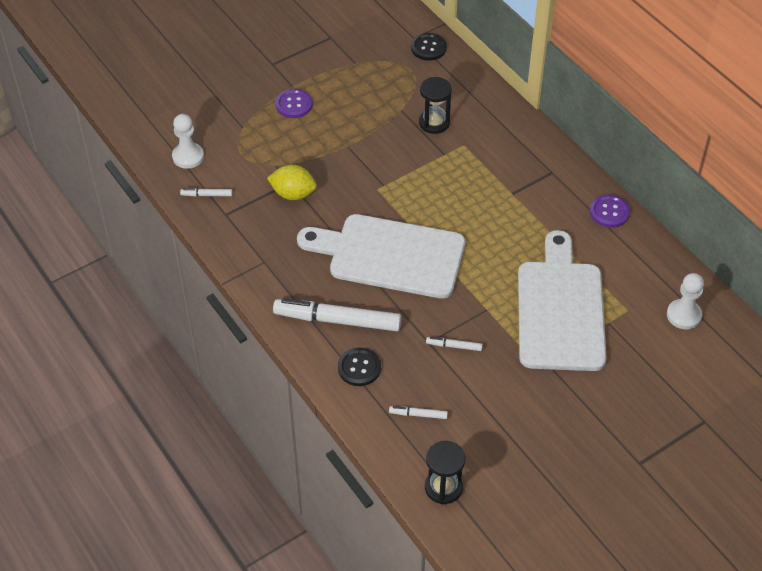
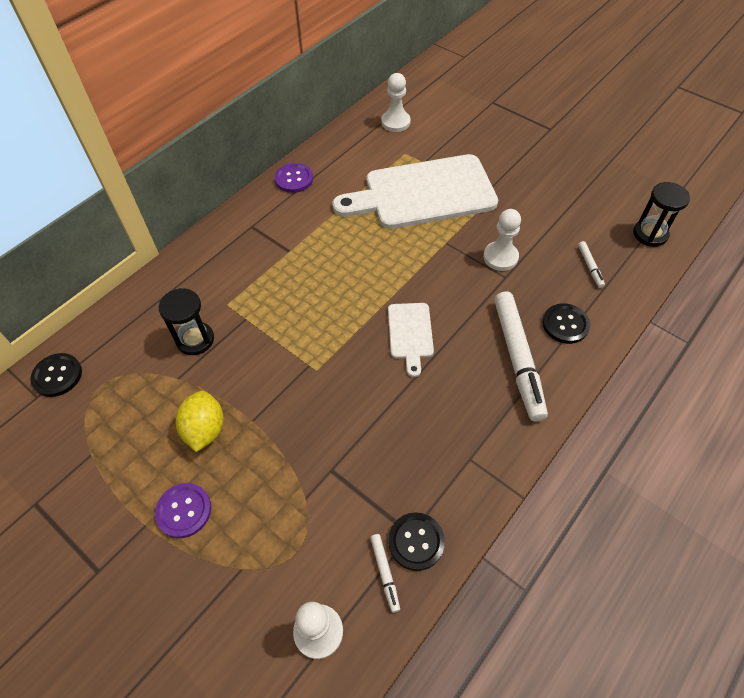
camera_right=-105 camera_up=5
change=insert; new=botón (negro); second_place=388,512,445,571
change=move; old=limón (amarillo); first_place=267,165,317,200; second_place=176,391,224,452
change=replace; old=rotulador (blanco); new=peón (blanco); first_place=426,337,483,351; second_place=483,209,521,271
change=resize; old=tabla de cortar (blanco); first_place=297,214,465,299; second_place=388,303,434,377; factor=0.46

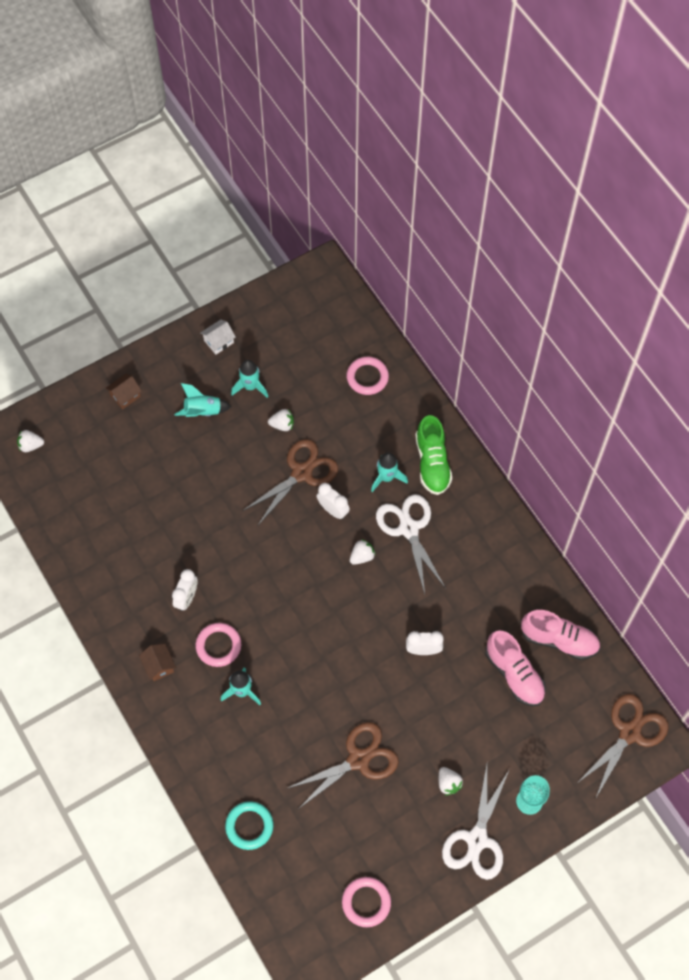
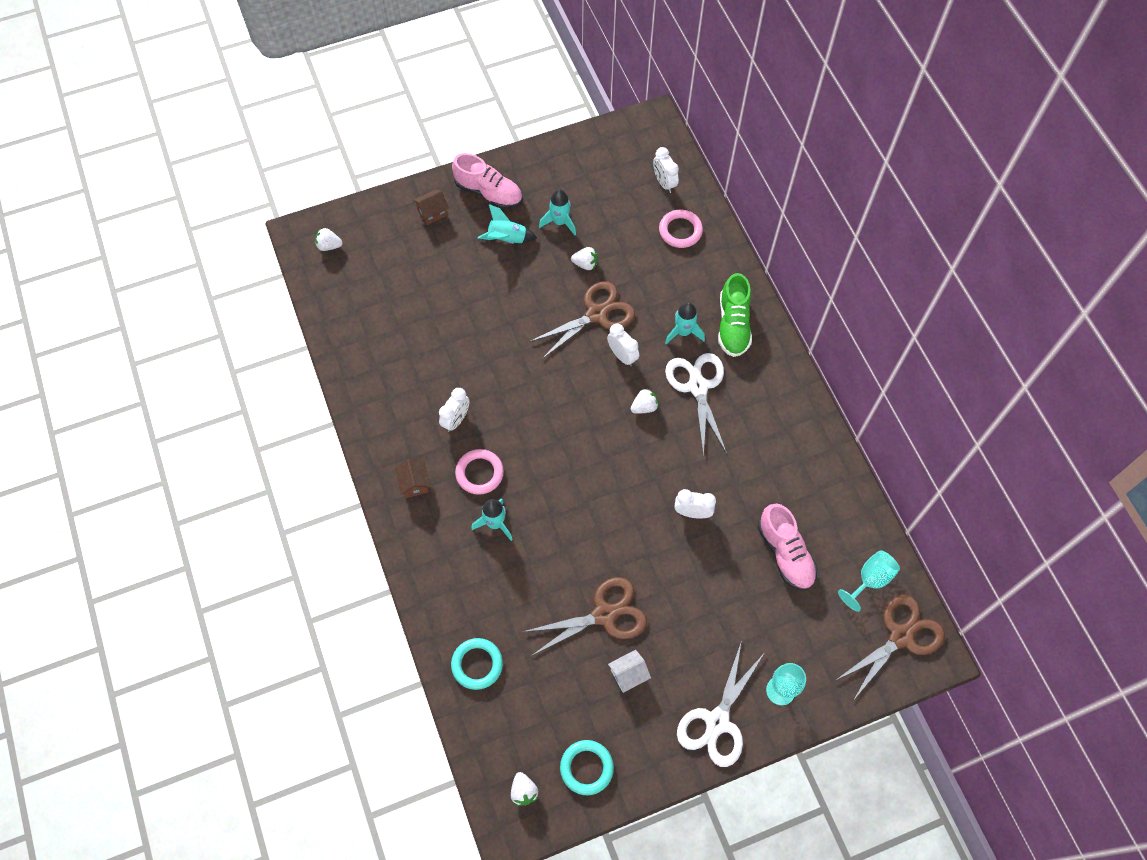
camera_right=10 camera_up=0
change=insert; new=despertador (blanco); second_place=653,147,679,193
change=insert; new=copa (turquesa); second_place=838,550,900,612
change=move; old=casa (blanco); first_place=200,319,236,355; second_place=608,650,651,693
change=move; old=fresa (blanco); first_place=439,767,463,795; second_place=511,772,538,806
change=move; old=zapato (rosa); first_place=521,610,600,660; second_place=452,153,523,209
change=recolor; old=anillo (rosa); new=anillo (turquesa); first_place=342,877,391,927; second_place=560,740,614,795

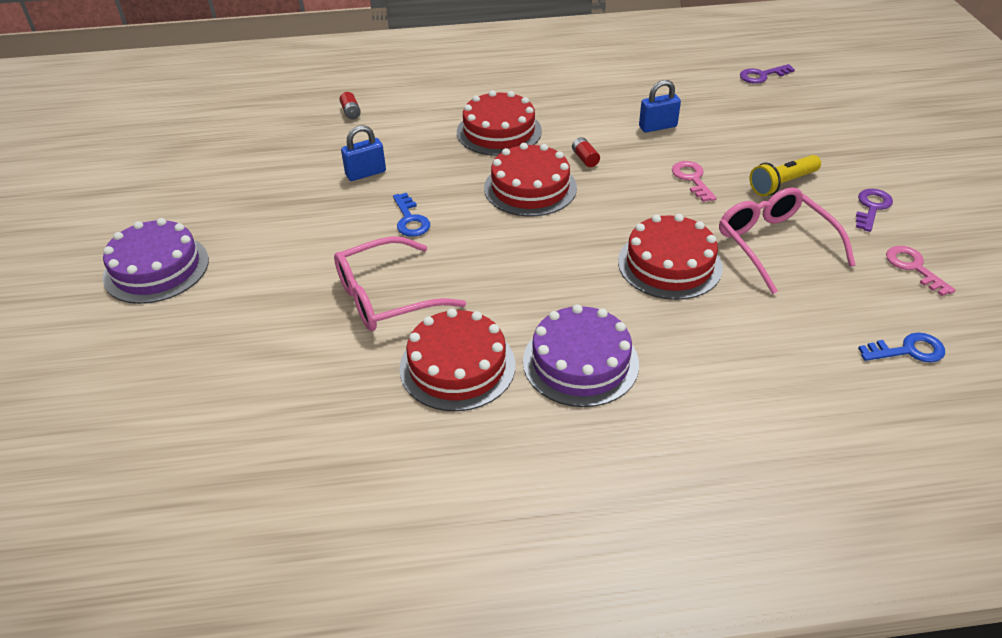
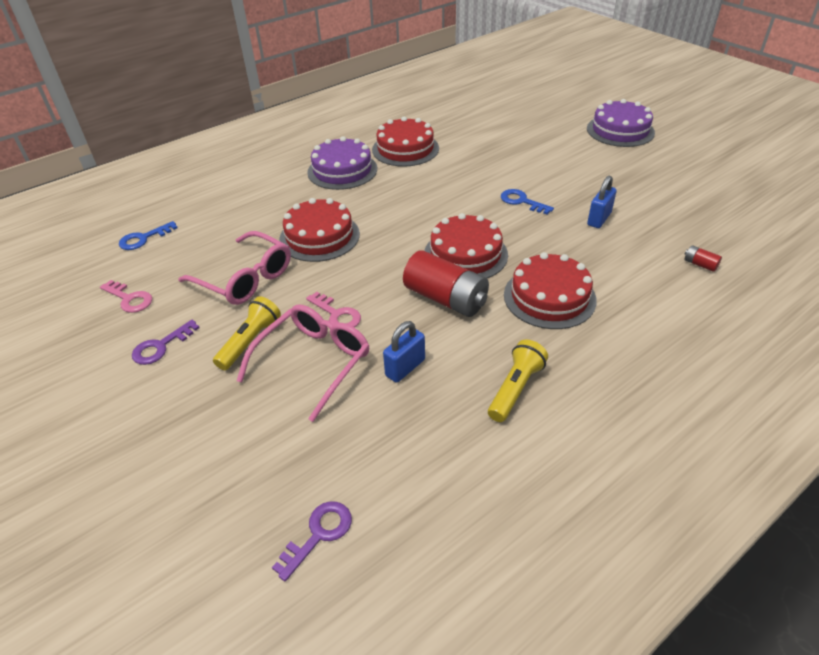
camera_right=150 camera_up=0
change=insert; new=lámpara de mano (amarillo); second_place=488,340,548,422
change=move; old=gafas (rosa); first_place=334,236,466,331; second_place=237,305,369,422
change=rotate; old=llave (morado); first_place=856,189,893,232; second_place=132,320,200,365; degrees=45
change=resize; old=pila (rojo); first_place=572,137,600,167; second_place=403,250,489,317; factor=2.41

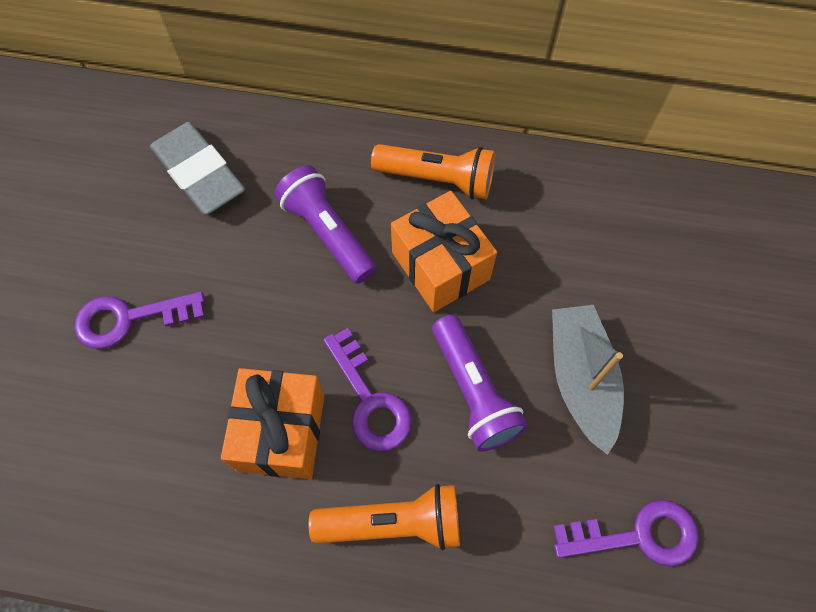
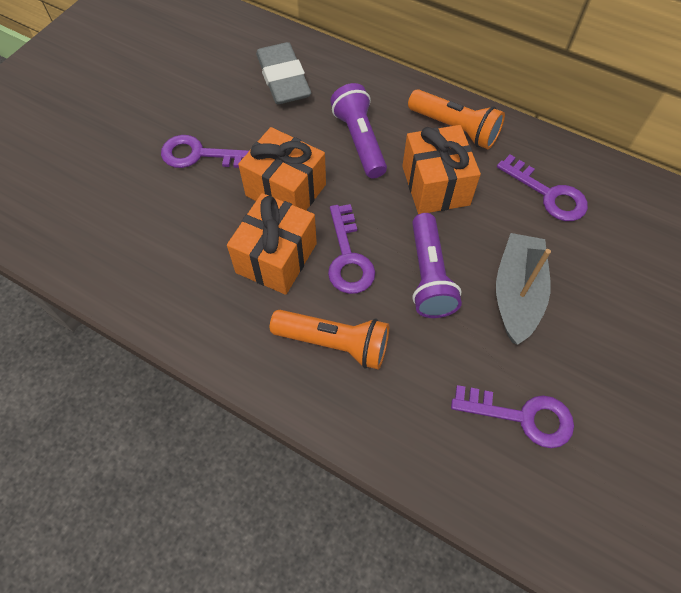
camera_right=20 camera_up=-5
change=insert; new=regalo (naranja); second_place=238,127,326,210
change=insert; new=llave (morado); second_place=497,154,588,221

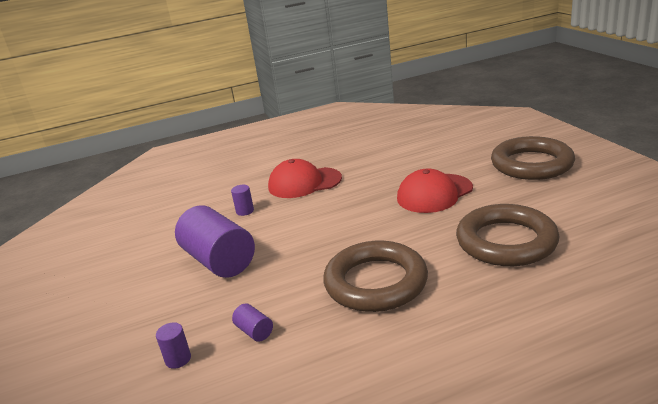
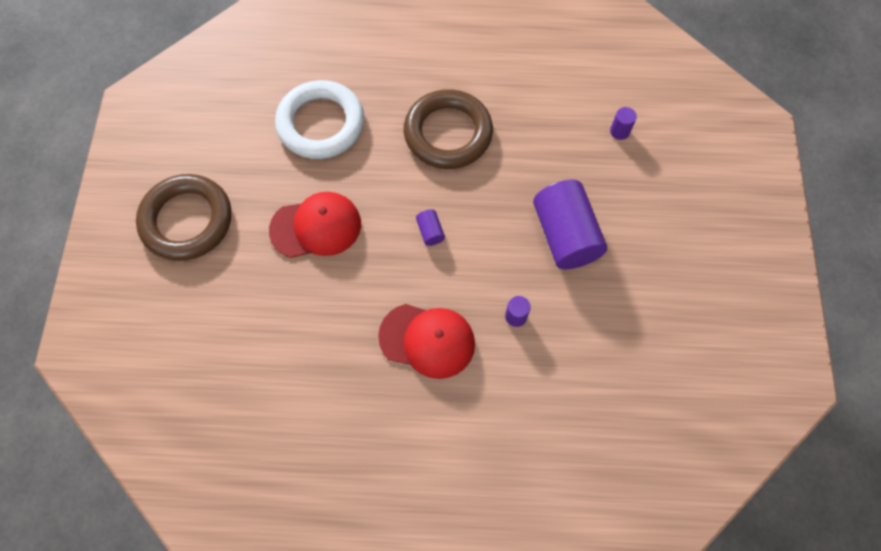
camera_right=-160 camera_up=40
change=move; old=cilindro (morado); first_place=232,303,273,342; second_place=416,209,445,246
change=recolor; old=anillo (marrón); new=anillo (blanco); first_place=456,204,560,266; second_place=275,80,364,159

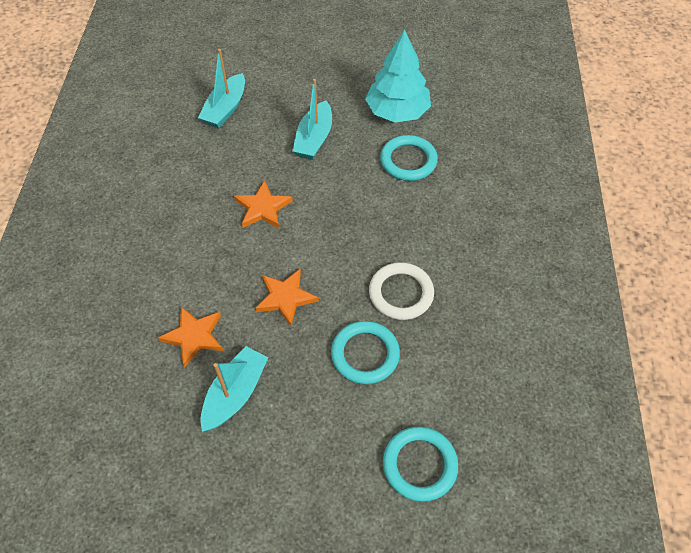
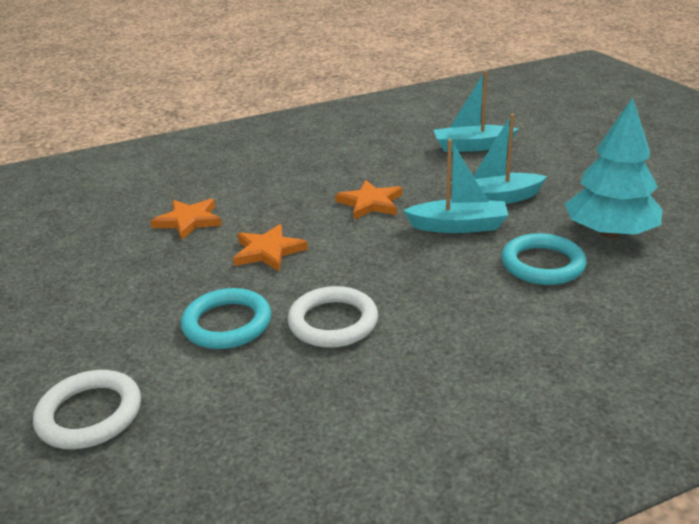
camera_right=65 camera_up=-25
change=move; old=barco (turquesa); first_place=200,346,268,432; second_place=403,139,509,233
change=recolor; old=anillo (turquesa); new=anillo (blanco); first_place=383,427,458,502; second_place=33,370,141,449

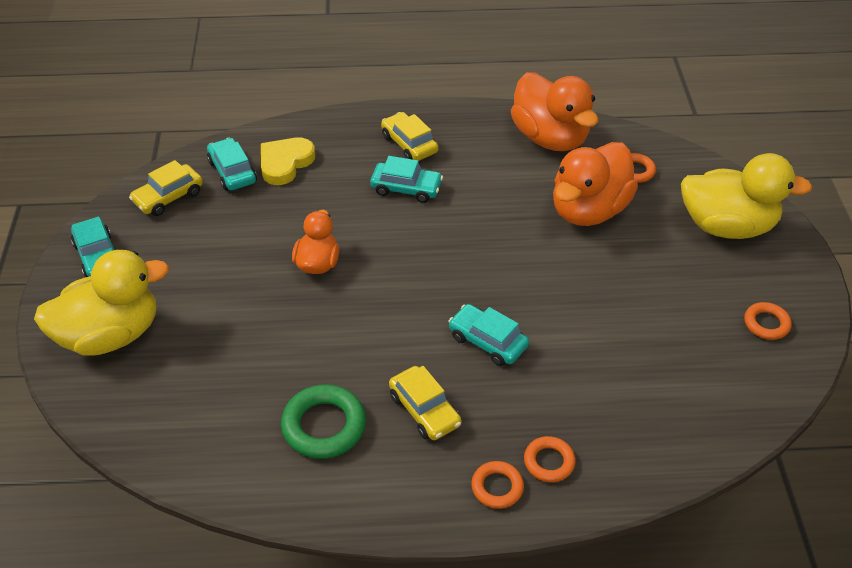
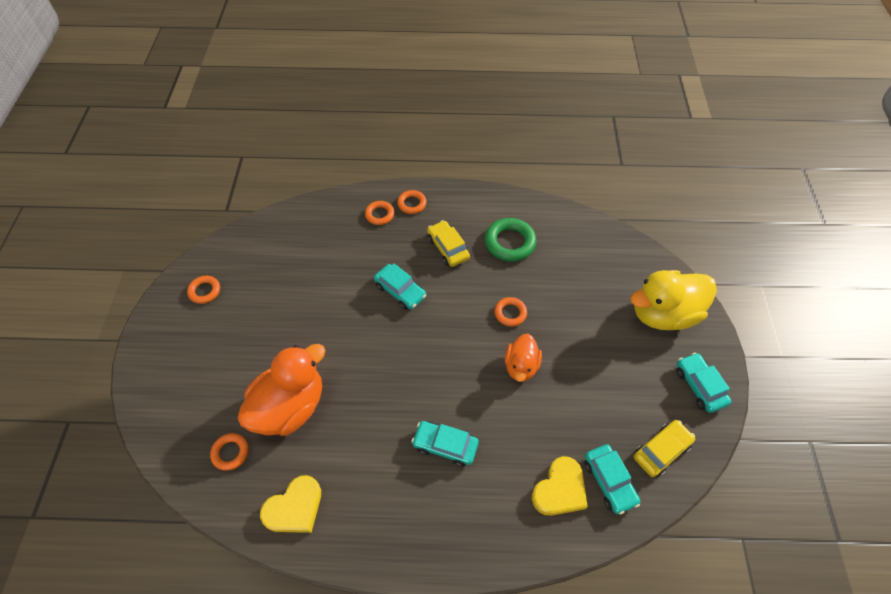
camera_right=-175 camera_up=10
change=delete; old=coche (amarillo); first_place=381,112,438,161
change=delete; old=pato (amarillo); first_place=681,153,812,239
change=insert; new=anillo (naranja); second_place=494,297,527,327
change=replace; old=pato (naranja); new=corazón (amarillo); first_place=511,72,598,151; second_place=260,475,321,533

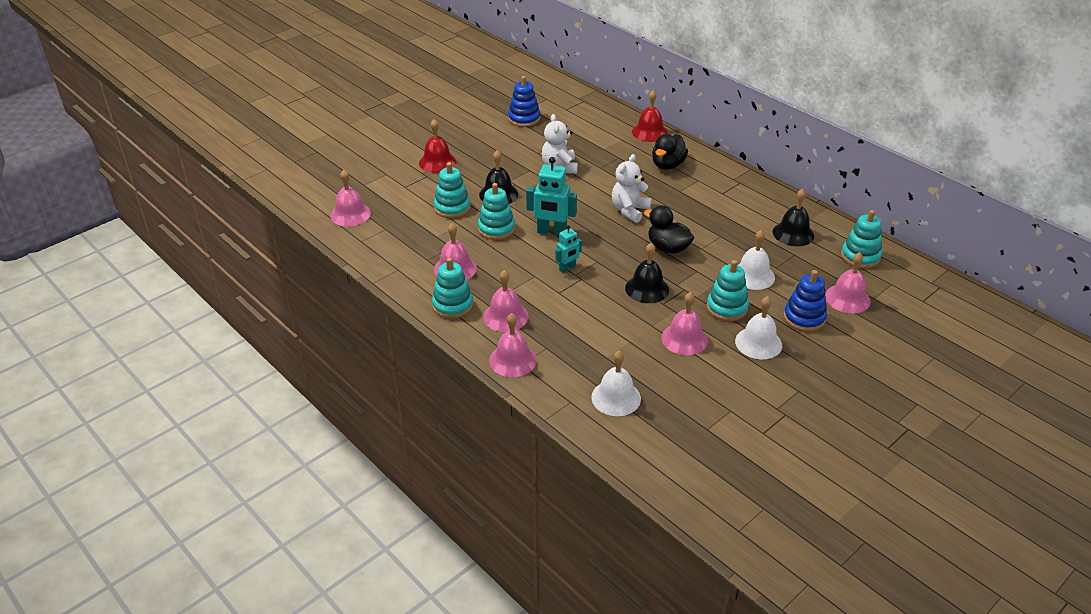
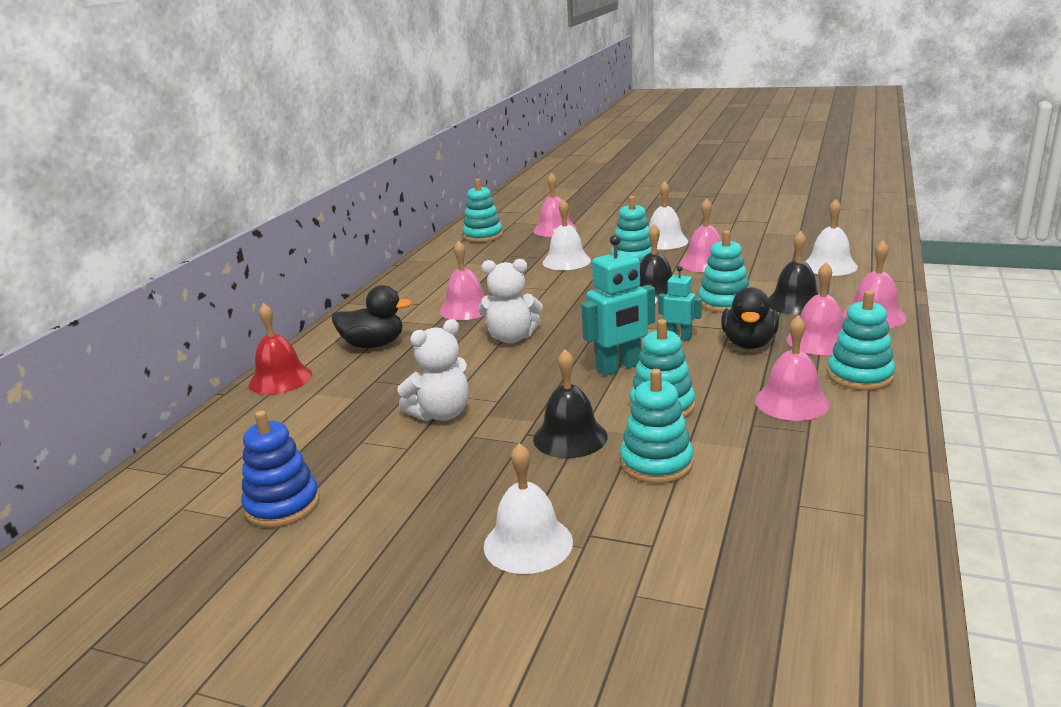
camera_right=-115 camera_up=-15
change=delete; old=juguete apilable (azul); first_place=784,270,827,332
change=insert; new=juguete apilable (turquesa); second_place=698,230,749,313
change=move; old=campana (rosa); first_place=330,170,371,226; second_place=439,240,484,320
change=move; old=pato (negro); first_place=644,205,694,254; second_place=721,287,779,349
change=move; old=campana (negro); first_place=773,189,814,246; second_place=768,230,818,315
change=recolor; old=campana (rojo); new=campana (blanco); first_place=419,119,456,173; second_place=484,443,573,574
change=rotate; old=robot (turquesa); first_place=526,157,577,236; second_place=581,235,655,376; degrees=75

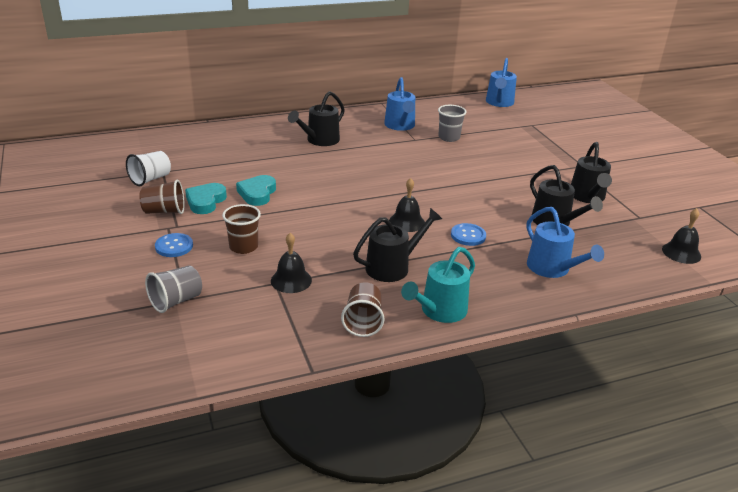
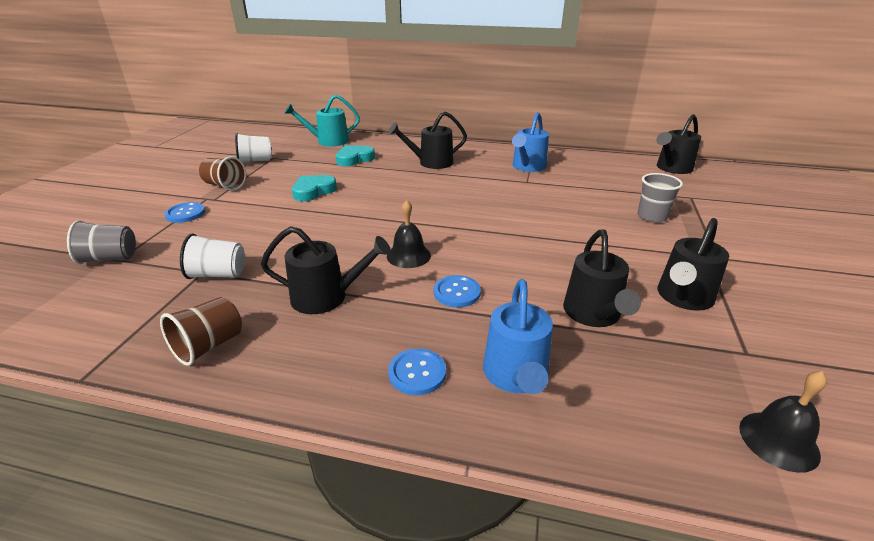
camera_right=35 camera_up=0
change=delete; old=vaso (marrón); first_place=222,204,261,254
change=insert; new=botón (azul); second_place=388,348,446,395
change=move; old=corazón (turquesa); first_place=185,183,227,214; second_place=336,145,375,166
change=move; old=regadera (turquesa); first_place=401,247,475,323; second_place=284,94,360,147
change=move; old=vaso (gris); first_place=438,105,467,142; second_place=638,173,683,223
change=replace; old=campana (negro); new=vaso (blanco); first_place=271,233,312,293; second_place=180,234,245,279
change=recolor; old=regadera (azul); new=regadera (negro); first_place=486,58,517,107; second_place=656,114,701,174

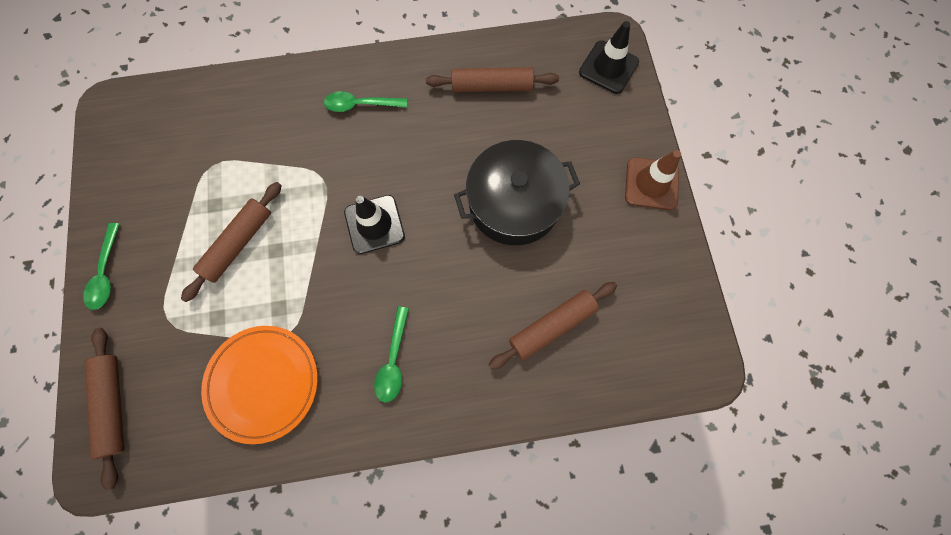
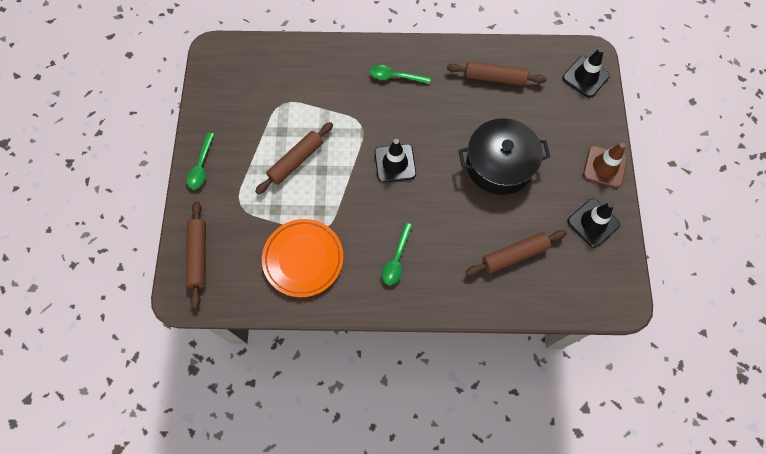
camera_right=10 camera_up=-5
change=insert; new=cono de tráfico (negro); second_place=567,199,620,248

